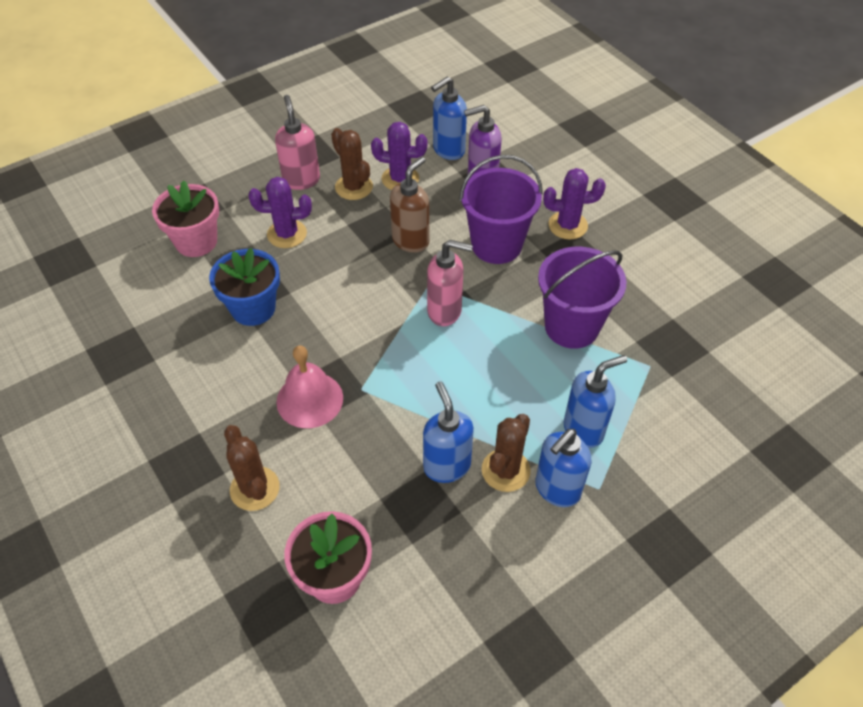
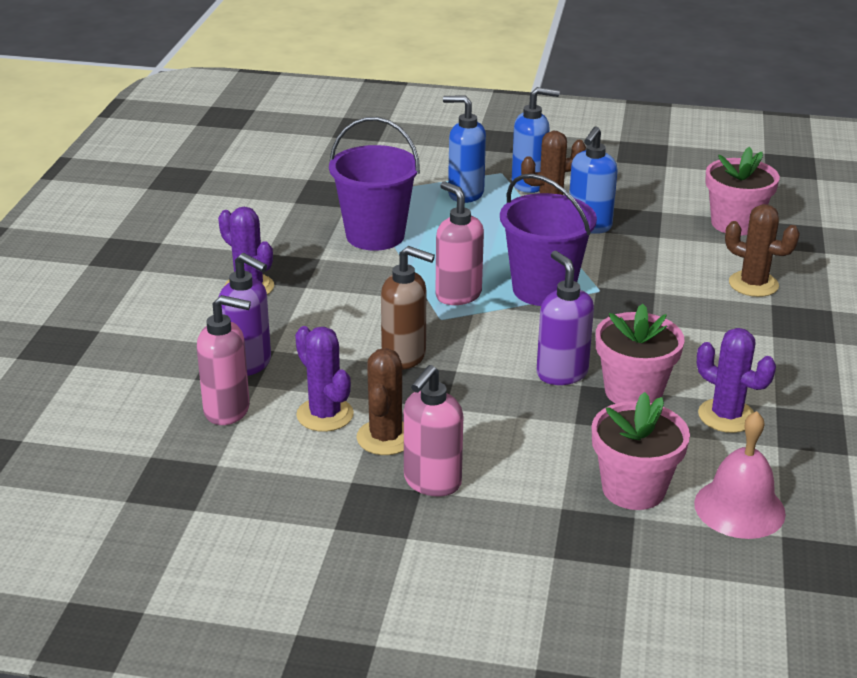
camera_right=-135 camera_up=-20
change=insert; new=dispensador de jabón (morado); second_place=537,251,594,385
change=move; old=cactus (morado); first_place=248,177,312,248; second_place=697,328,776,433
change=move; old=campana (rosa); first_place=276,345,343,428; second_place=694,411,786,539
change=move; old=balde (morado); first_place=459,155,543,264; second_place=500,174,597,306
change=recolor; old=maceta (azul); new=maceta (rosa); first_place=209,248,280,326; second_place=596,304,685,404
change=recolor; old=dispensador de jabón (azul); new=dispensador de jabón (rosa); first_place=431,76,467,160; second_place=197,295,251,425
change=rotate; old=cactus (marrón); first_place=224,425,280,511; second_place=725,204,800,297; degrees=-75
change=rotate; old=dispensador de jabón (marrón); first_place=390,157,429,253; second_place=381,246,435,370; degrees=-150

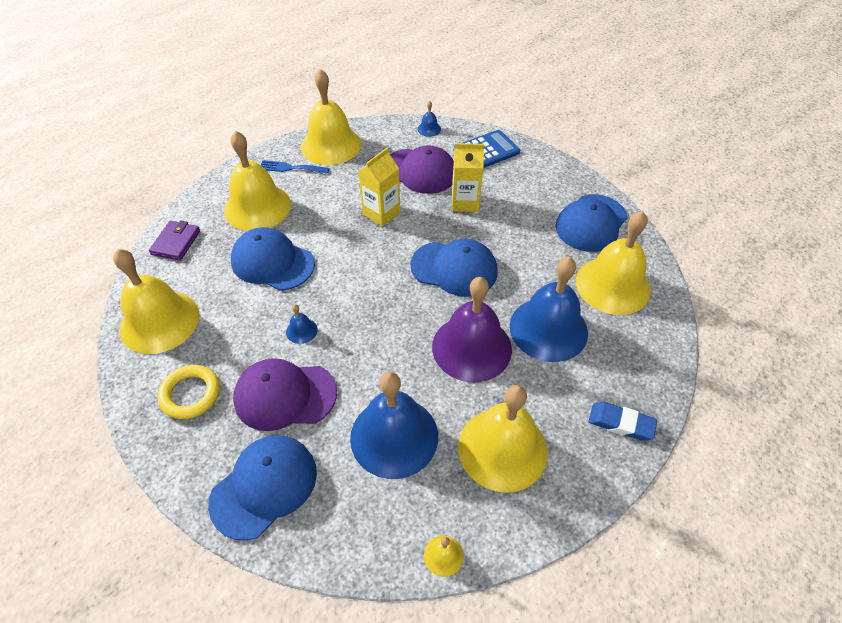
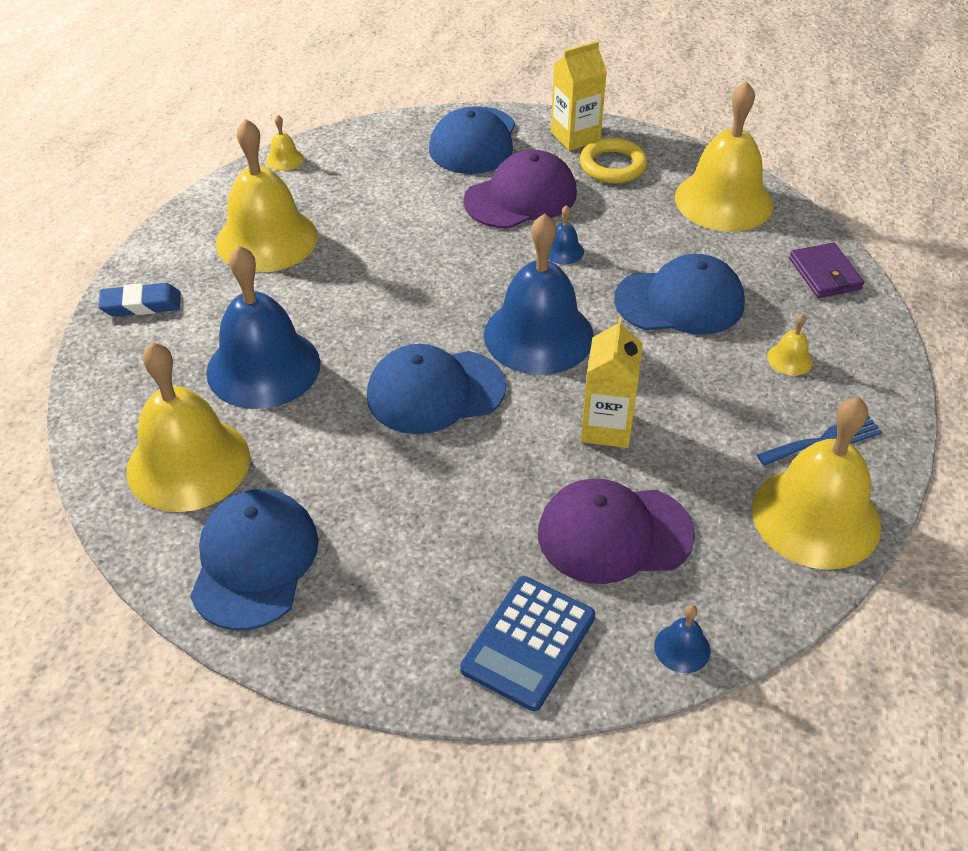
camera_right=150 camera_up=-5
change=delete; old=campana (morado); first_place=432,277,512,382
change=move; old=campana (azul); first_place=350,372,438,479; second_place=484,213,594,375
change=move; old=cartón de leche (amarillo); first_place=452,143,484,212; second_place=551,41,607,151
change=resize; old=campana (amarillo); first_place=224,131,291,231; second_place=767,313,813,376; factor=0.4

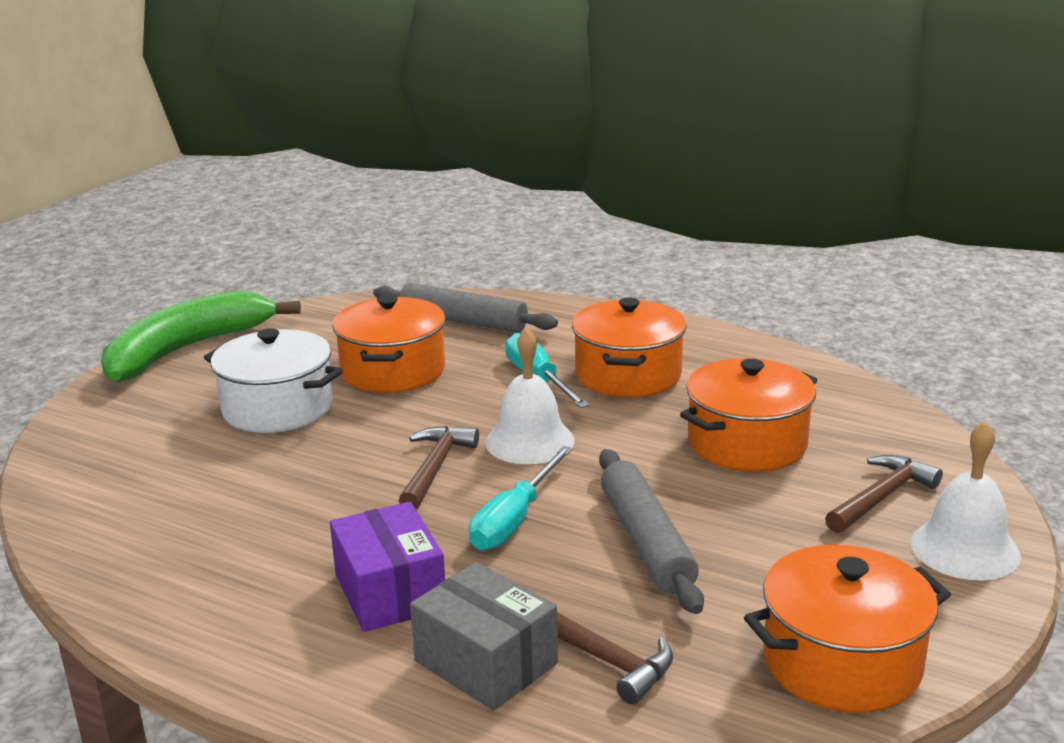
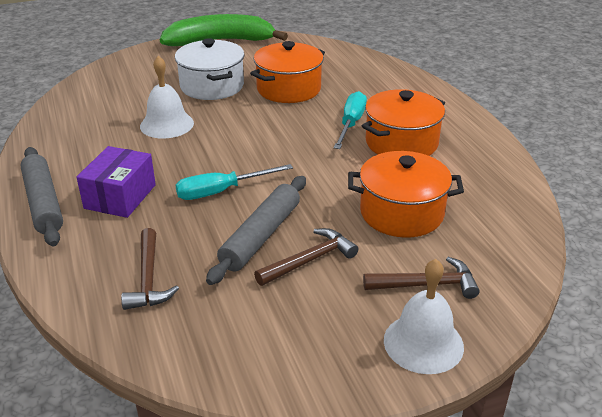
camera_right=40 camera_up=10
change=delete; old=caja (gris); first_place=410,562,558,711
change=delete; old=olla (naranja); first_place=744,545,951,713
change=move; old=rodillo (gris); first_place=373,283,558,333; second_place=20,147,63,246
change=move; old=martillo (marrón); first_place=399,426,479,509; second_place=254,228,358,286
change=move; old=campana (blanco); first_place=485,328,575,464; second_place=140,56,194,138

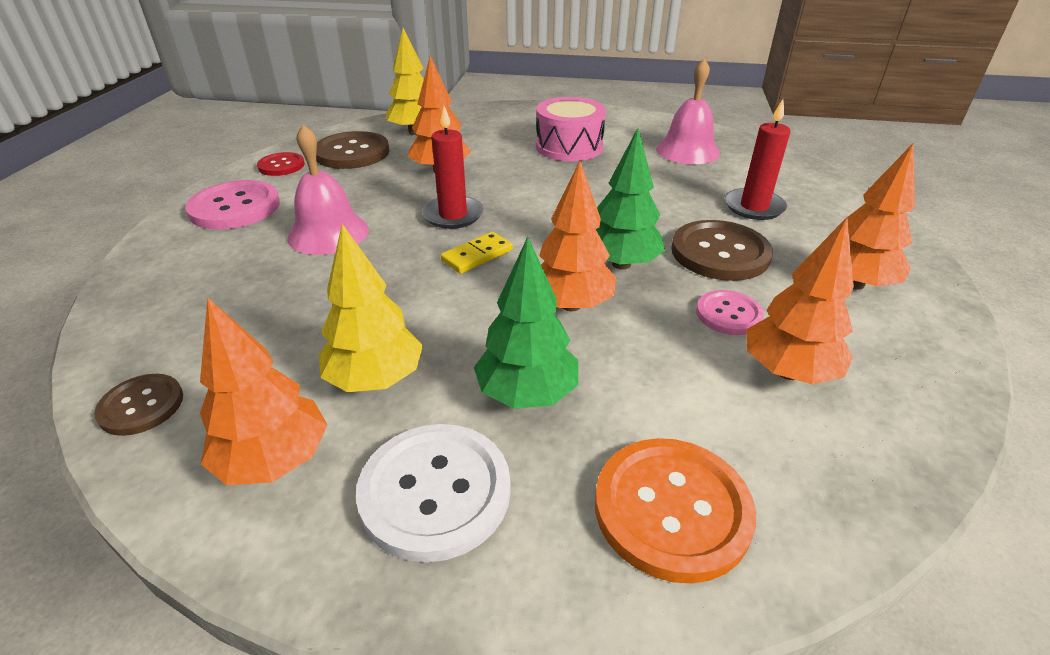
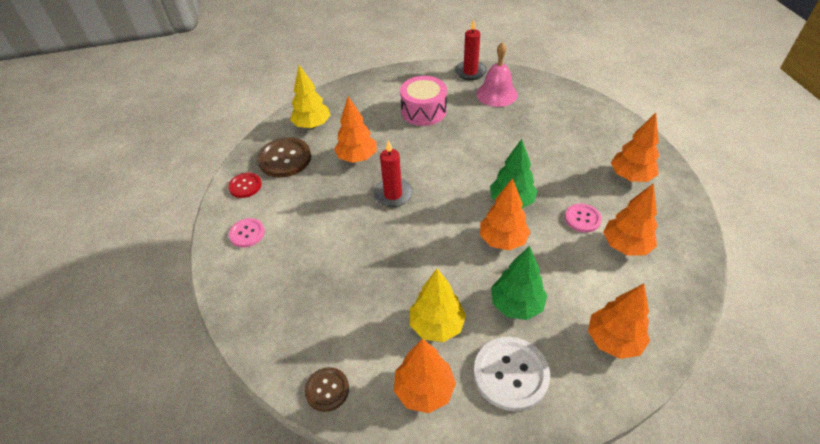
camera_right=-20 camera_up=10
change=delete; old=campana (rosa); first_place=287,125,369,255
change=delete; old=ficha de dominó (amarillo); first_place=441,232,513,274
change=delete; old=botón (marrón); first_place=671,220,773,281
change=move; old=vela (rojo); first_place=725,99,791,220; second_place=455,19,487,80
change=replace; old=botón (naranja); new=árbol (naranja); first_place=595,438,756,584; second_place=588,284,650,359
change=resize; old=botón (rosa); first_place=185,180,280,230; second_place=229,218,265,248; factor=0.58

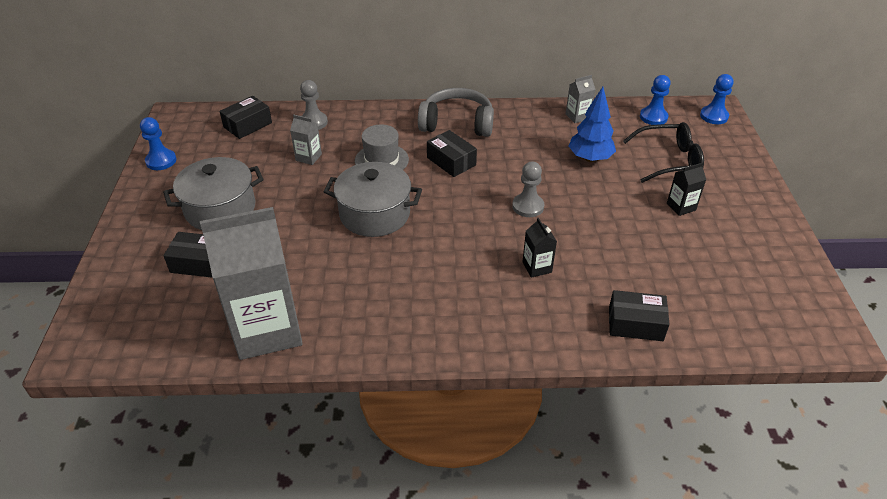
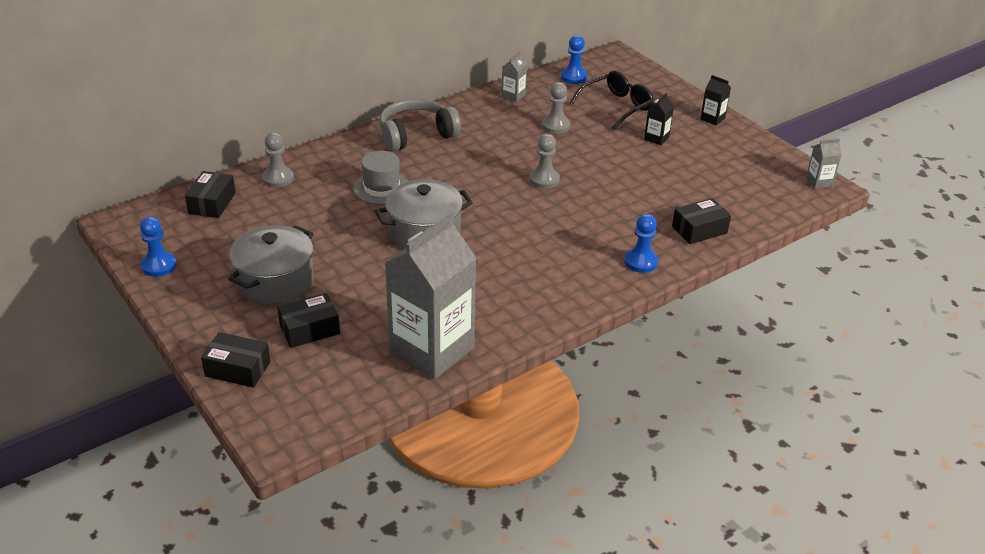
camera_right=-35 camera_up=-5
change=move; old=cartón de leche (gris); first_place=290,115,322,165; second_place=806,139,842,189
change=move; old=caja (negro); first_place=427,130,477,177; second_place=201,332,270,388
change=move; old=cartón de leche (negro); first_place=522,218,557,278; second_place=700,75,731,126
change=move; old=peón (azul); first_place=700,74,734,124; second_place=624,214,658,273
change=replace; old=árbol (azul); new=peón (gris); first_place=569,87,616,162; second_place=542,82,570,134

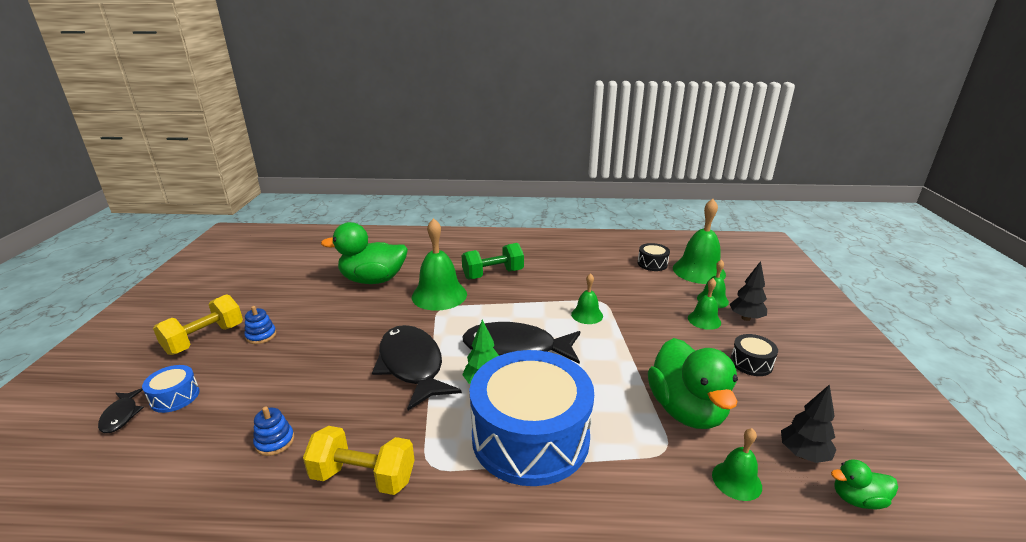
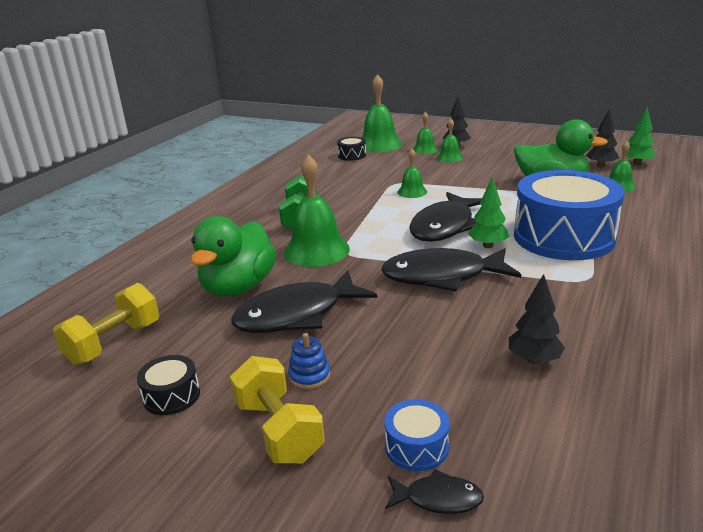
camera_right=-65 camera_up=0
change=insert; new=pez (negro); second_place=231,270,377,333
change=move; old=mancuerna (amarillo); first_place=303,426,415,495; second_place=53,283,159,365
change=move; old=tambor (negro); first_place=730,334,778,376; second_place=137,355,200,415
change=replace; old=juguete apilable (azul); new=árbol (negro); first_place=253,407,294,456; second_place=509,274,565,364
change=replace; old=pato (verde); new=árbol (verde); first_place=831,459,898,509; second_place=626,107,656,165

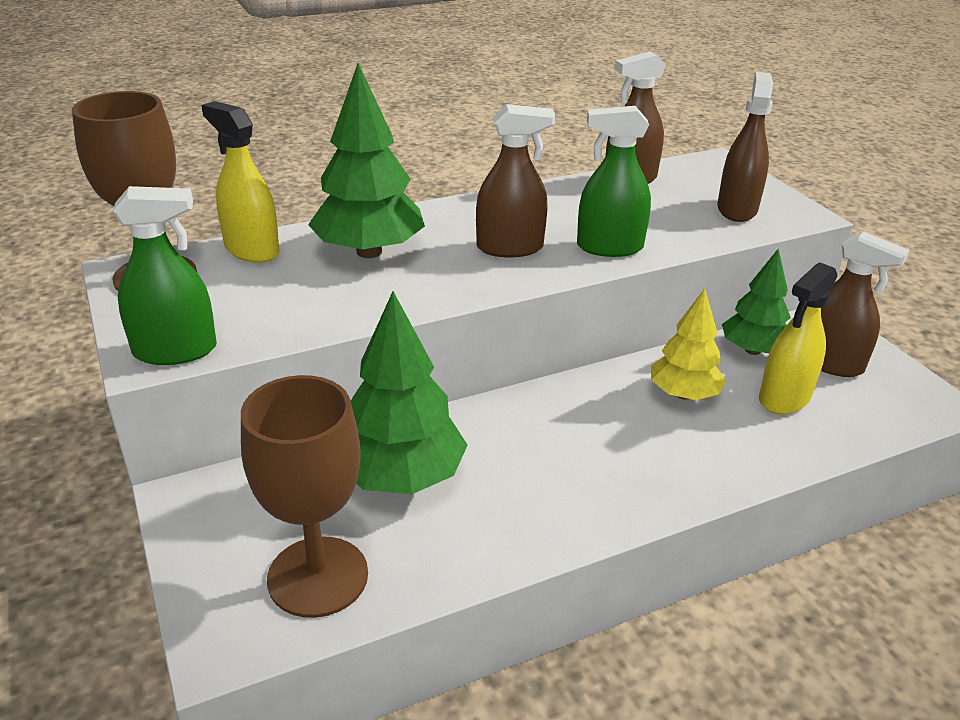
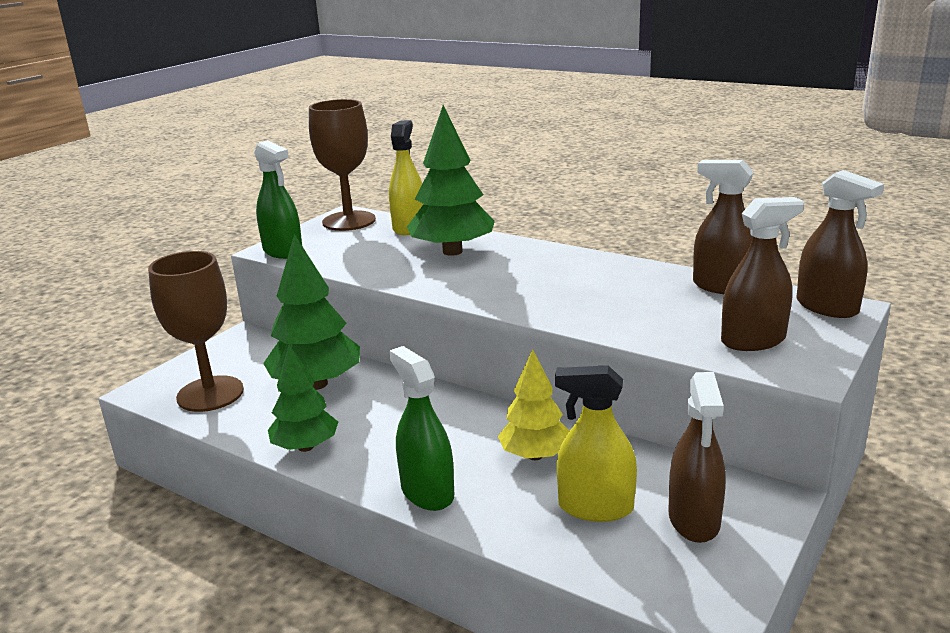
camera_right=60 camera_up=-10
change=move; old=pulverizador (marrón); first_place=476,104,555,258; second_place=796,170,884,318
change=move; old=pulverizador (verde); first_place=577,106,651,257; second_place=389,346,454,511
change=move; old=árbol (verde); first_place=722,249,791,355; second_place=268,345,338,452

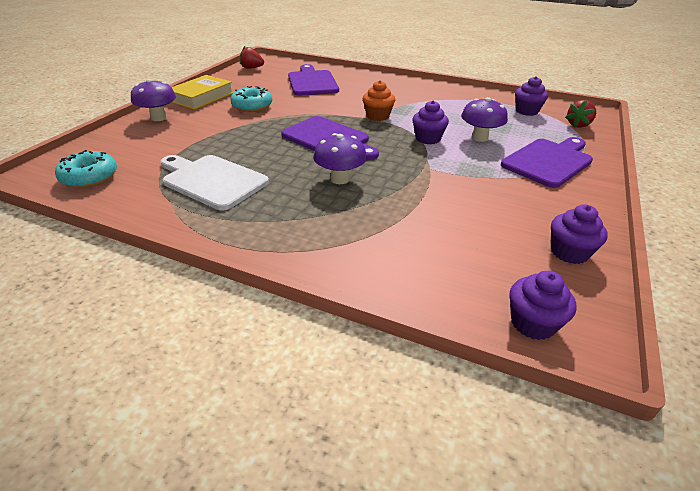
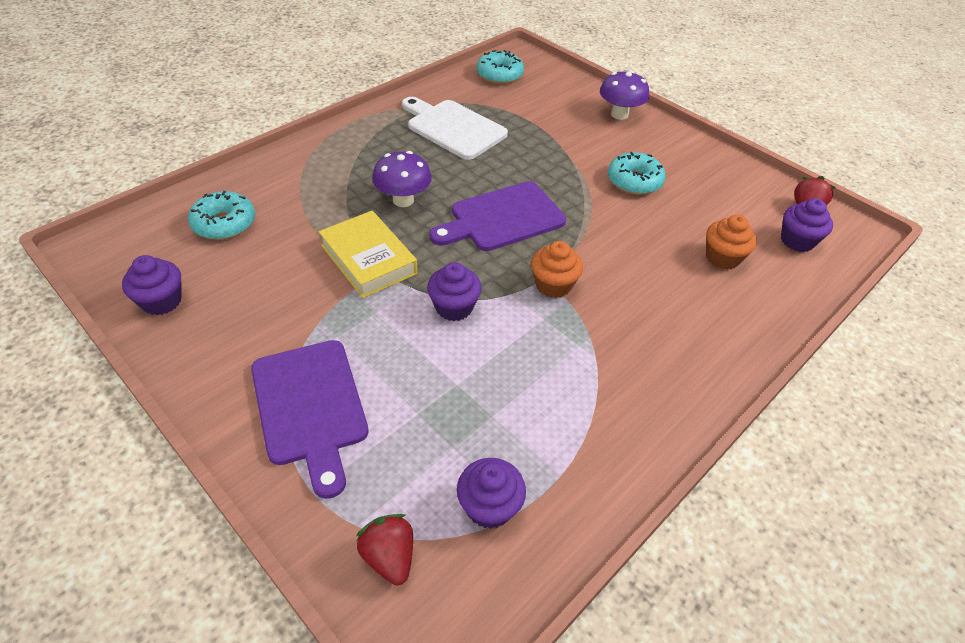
camera_right=110 camera_up=10
change=delete; old=seta (morado); first_place=461,97,508,142
change=insert; new=rosquilla (turquesa); second_place=188,191,255,240
change=move; old=libro (amarillo); first_place=172,75,234,110; second_place=319,211,418,298
change=move; old=magdalena (morado); first_place=509,271,576,340; second_place=781,198,833,252
change=replace; old=tabla de cortar (morado); new=magdalena (naranja); first_place=288,64,339,96; second_place=706,215,757,270
change=rotate; old=tabla de cortar (blanco); first_place=161,155,269,211; second_place=402,97,508,160; degrees=-105

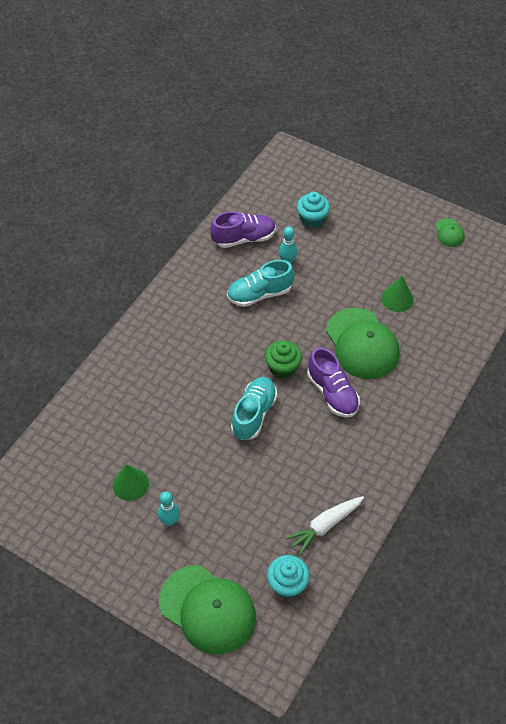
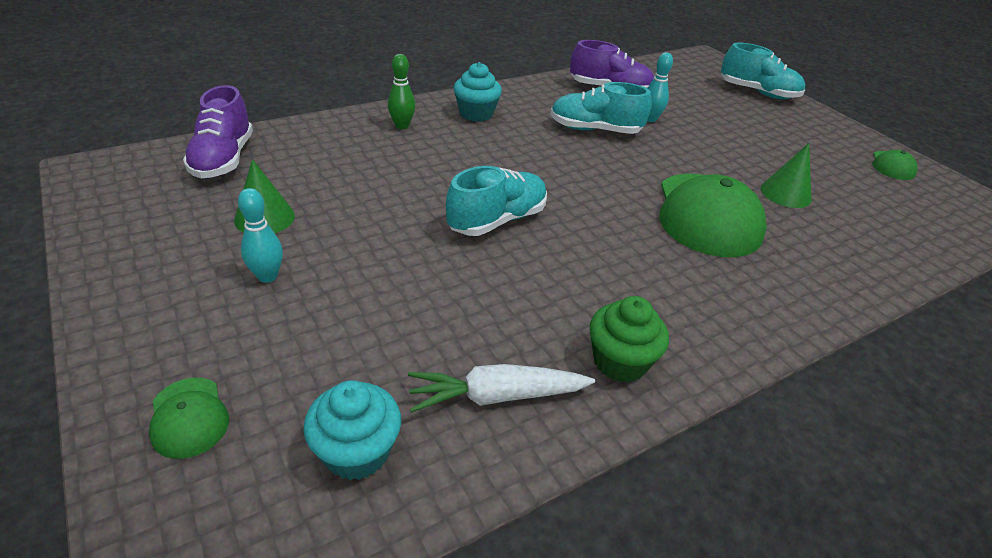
camera_right=25 camera_up=-15
change=insert; new=bolo (verde); second_place=388,54,415,129
change=insert; new=zapato (turquesa); second_place=721,43,805,99
change=move; old=magdalena (verde); first_place=265,340,302,378; second_place=589,296,669,382
change=move; old=magdalena (turquesa); first_place=297,192,330,228; second_place=454,62,502,122
change=move; old=zapato (morado); first_place=307,347,360,418; second_place=183,85,253,179
change=resize; old=gorra (verde); first_place=159,565,256,654; second_place=149,378,229,459; factor=0.46

